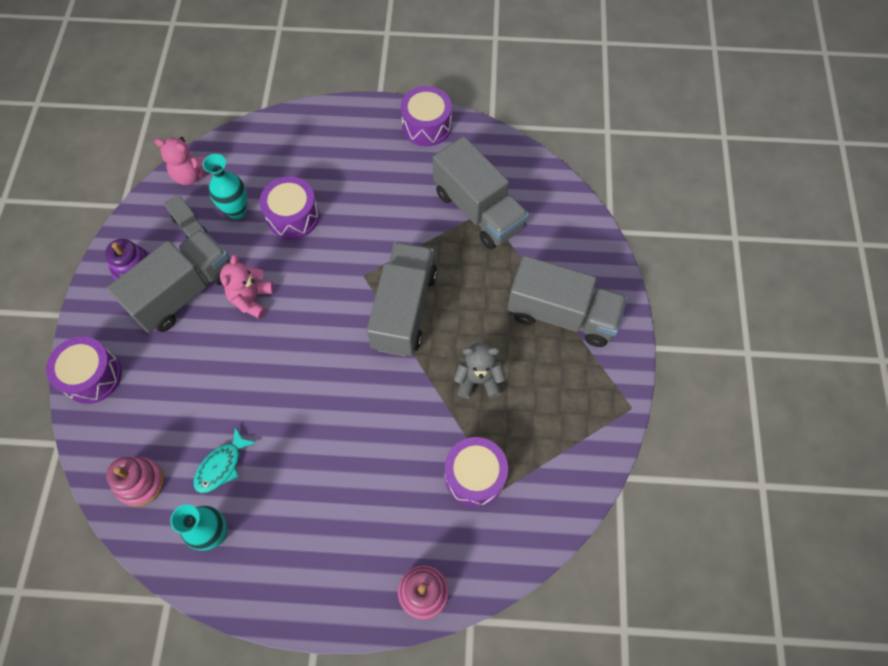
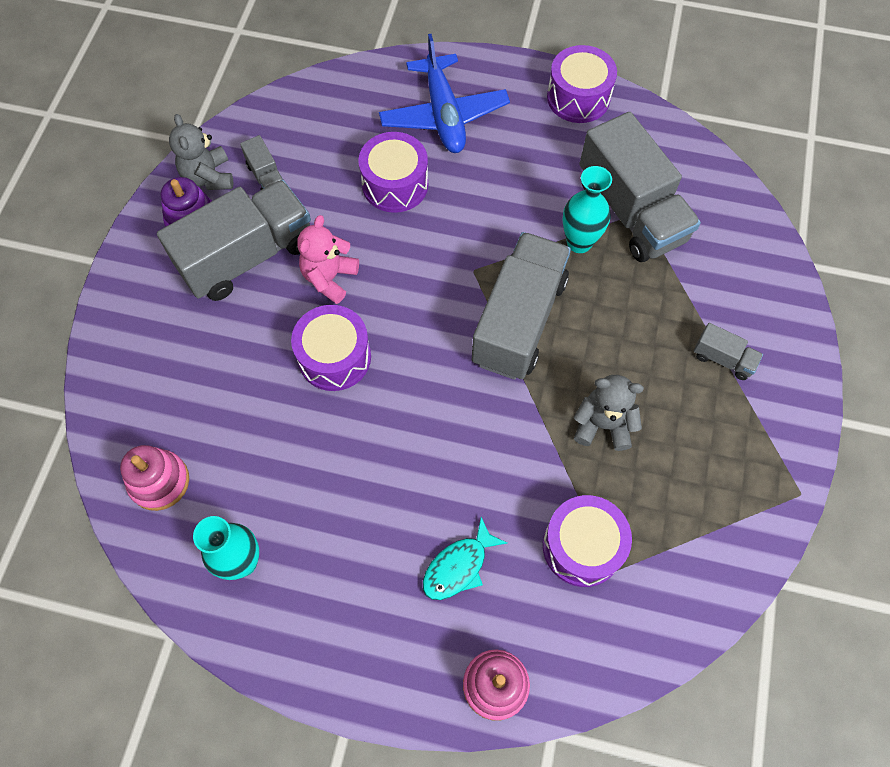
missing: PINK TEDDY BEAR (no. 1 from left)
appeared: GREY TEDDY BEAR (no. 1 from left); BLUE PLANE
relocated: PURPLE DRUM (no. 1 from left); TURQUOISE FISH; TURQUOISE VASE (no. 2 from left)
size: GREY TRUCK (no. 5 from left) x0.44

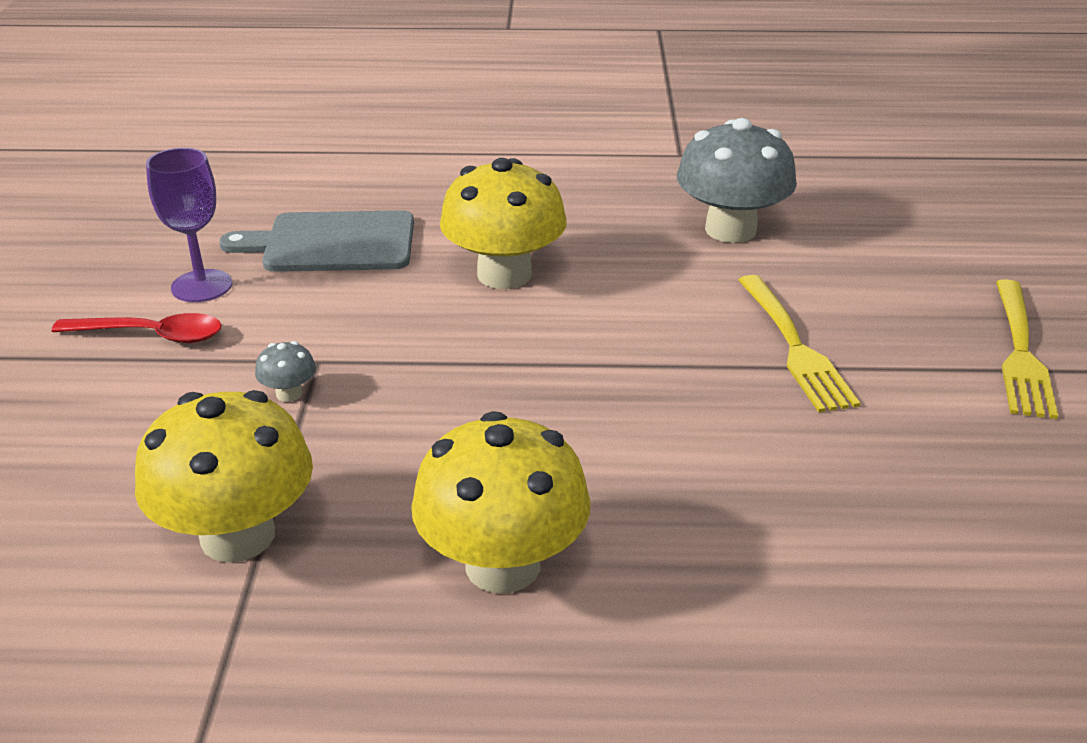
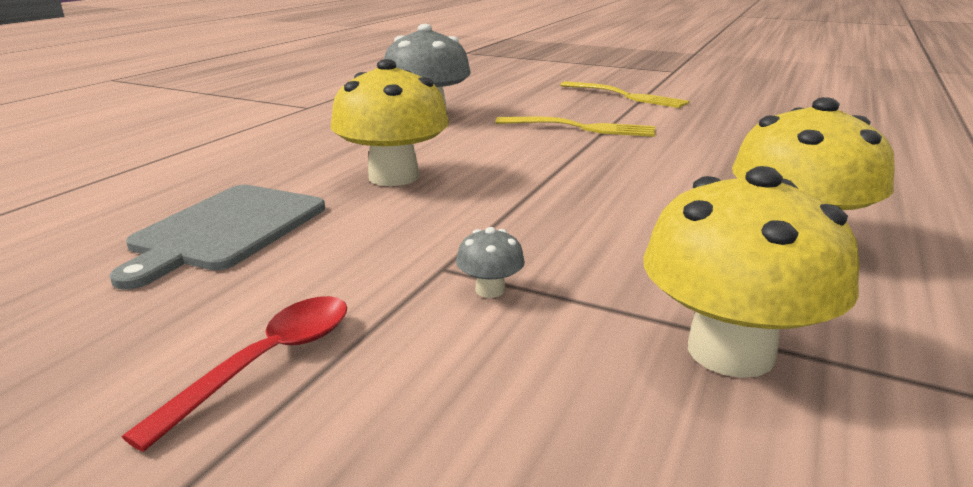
missing: PURPLE GOBLET

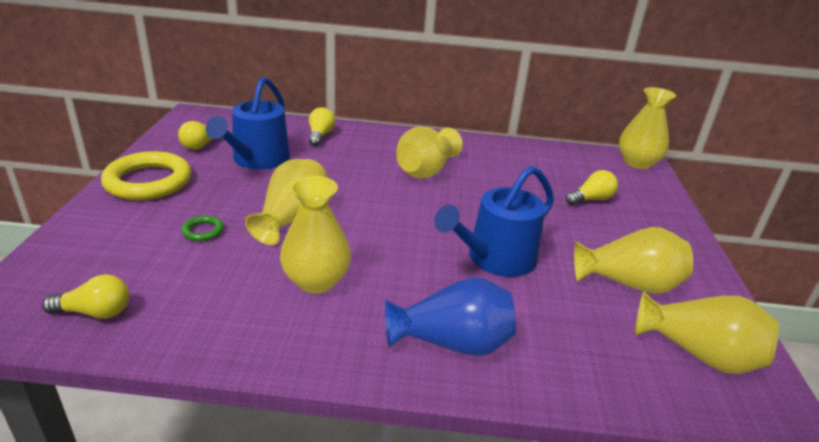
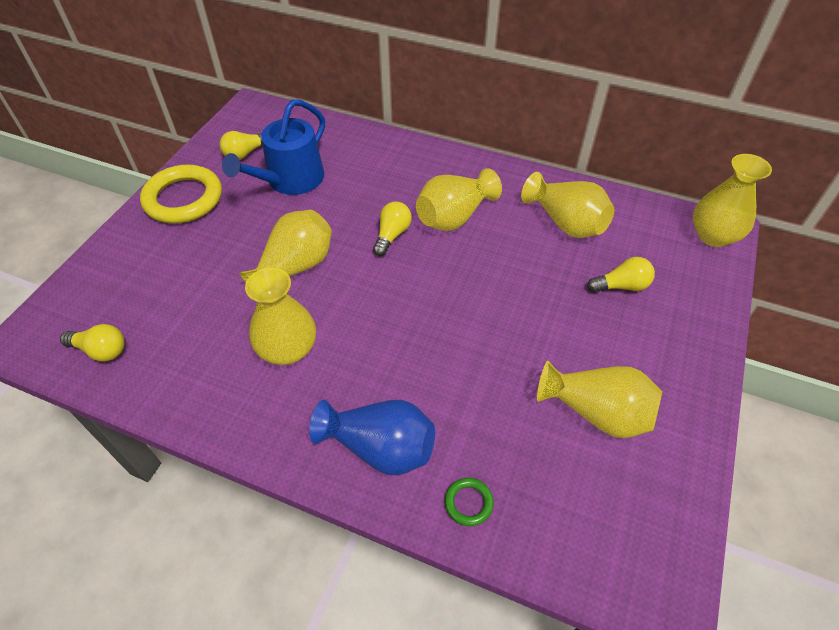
missing: BLUE WATERING CAN (no. 2 from left)
relocated: GREEN RING; YELLOW LIGHT BULB (no. 3 from left); YELLOW VASE (no. 6 from left in the first image) to YELLOW VASE (no. 4 from left)

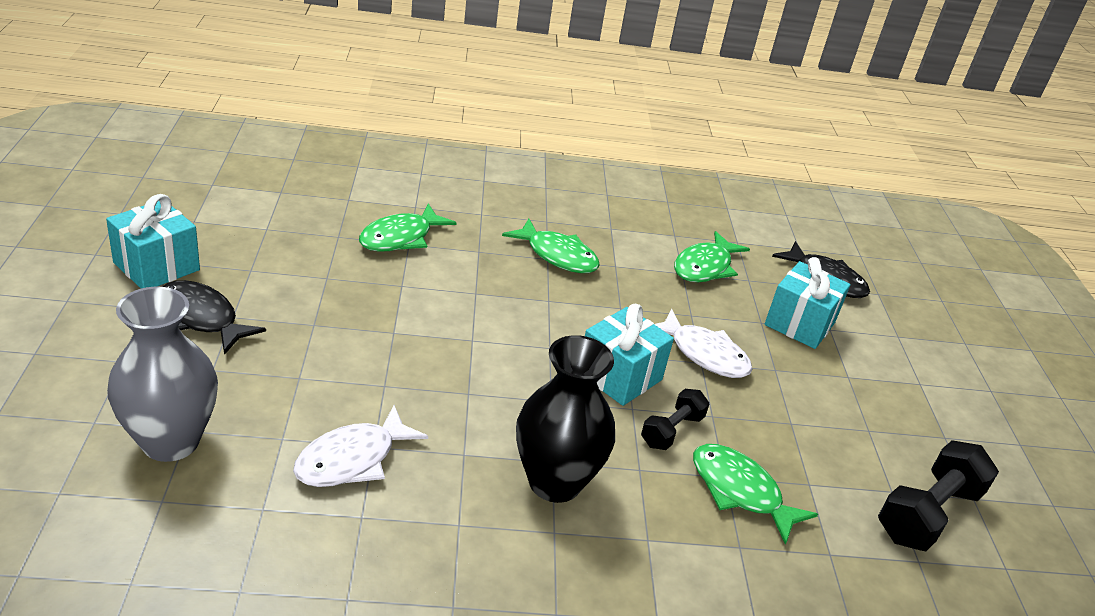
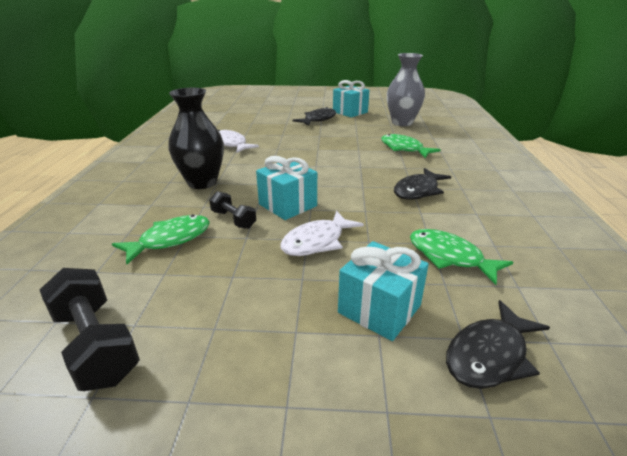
relocated: GREY VASE
colour: GREEN FISH (no. 2 from left) to BLACK FISH (no. 2 from left)

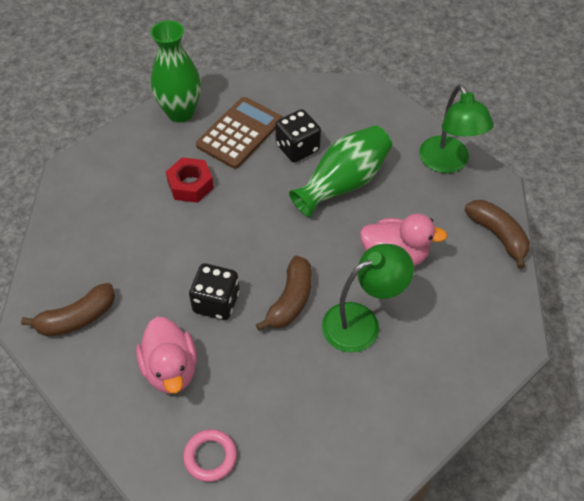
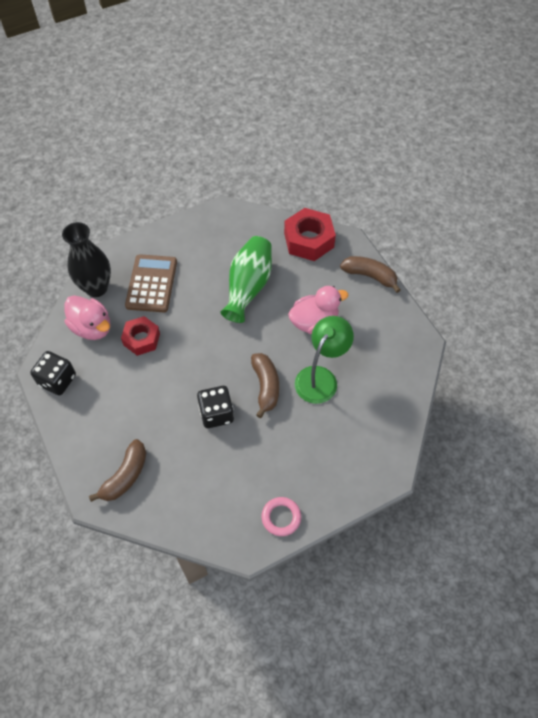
relocated: PINK DUCK (no. 1 from left); BLACK DICE (no. 2 from left in the first image) to BLACK DICE (no. 1 from left)
exchanged: GREEN LAMP (no. 2 from left) to RED NUT (no. 2 from left)
colour: GREEN VASE (no. 1 from left) to BLACK VASE

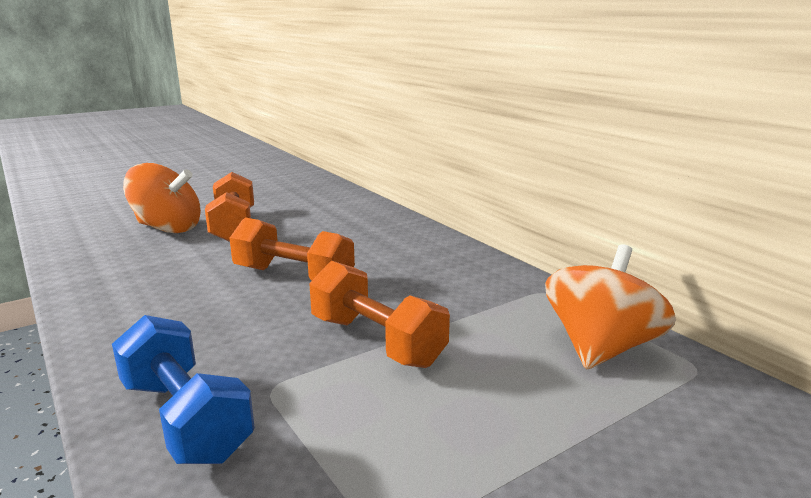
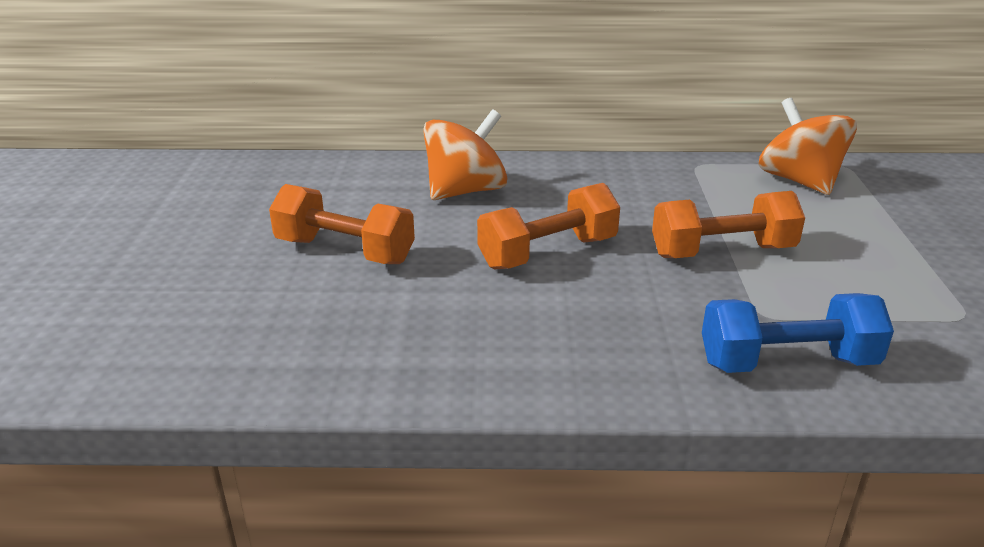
relocated: ORANGE SPINNING TOP (no. 1 from left)

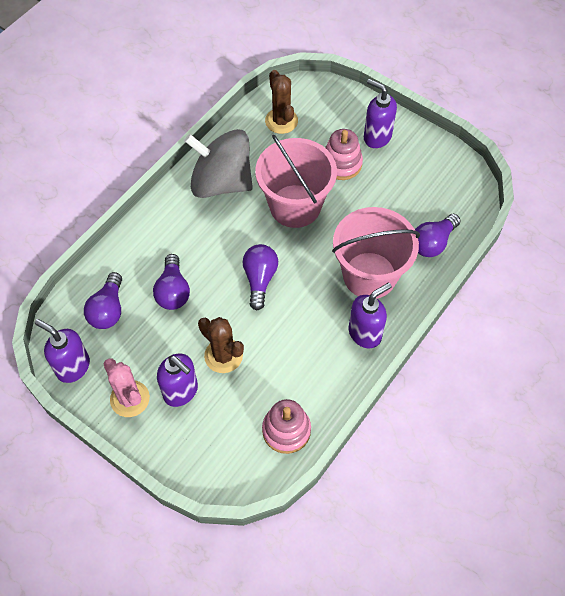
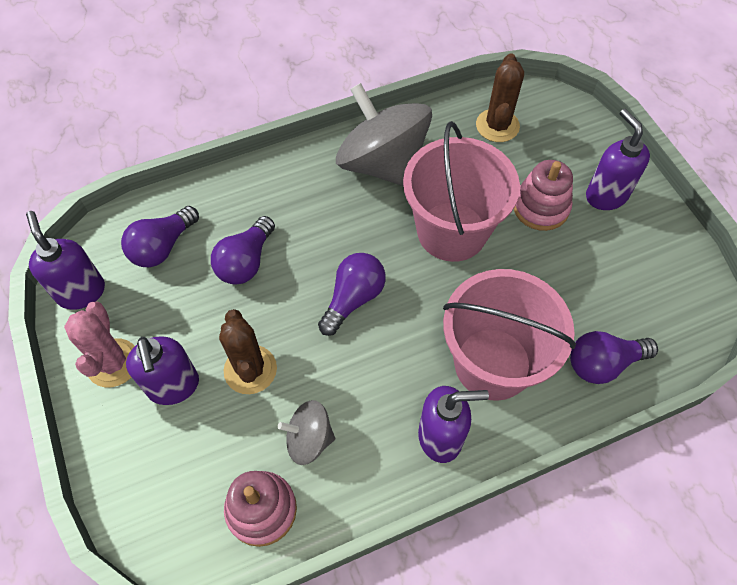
appeared: GREY SPINNING TOP (no. 1 from left)

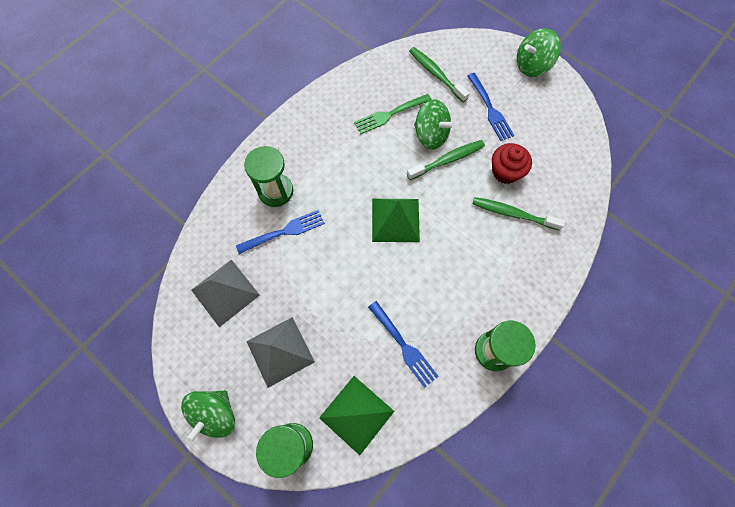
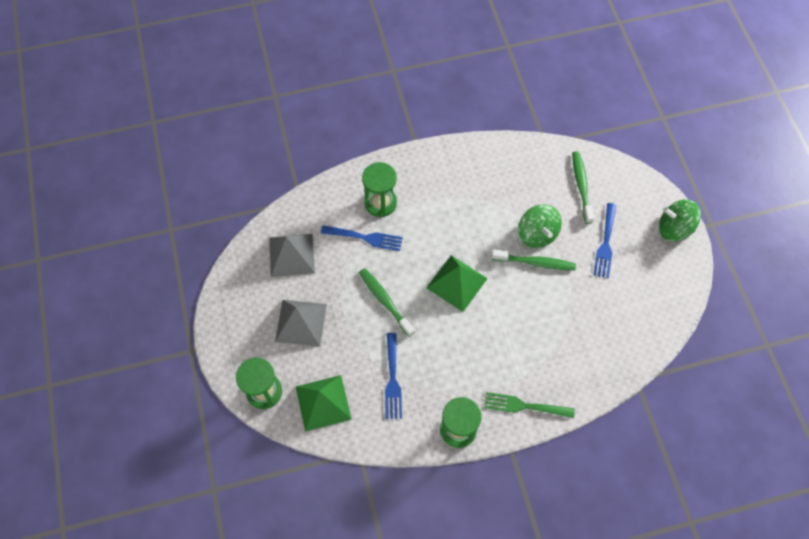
missing: GREEN SPINNING TOP (no. 1 from left); RED CUPCAKE
relocated: GREEN FORK; GREEN TOOTHBRUSH (no. 3 from left in the first image) to GREEN TOOTHBRUSH (no. 1 from left)

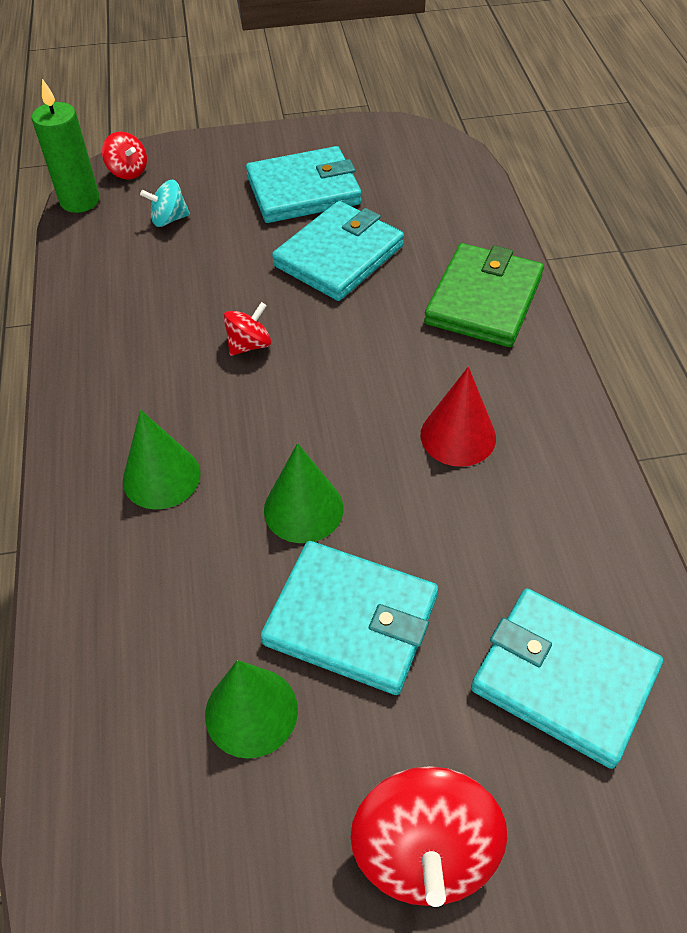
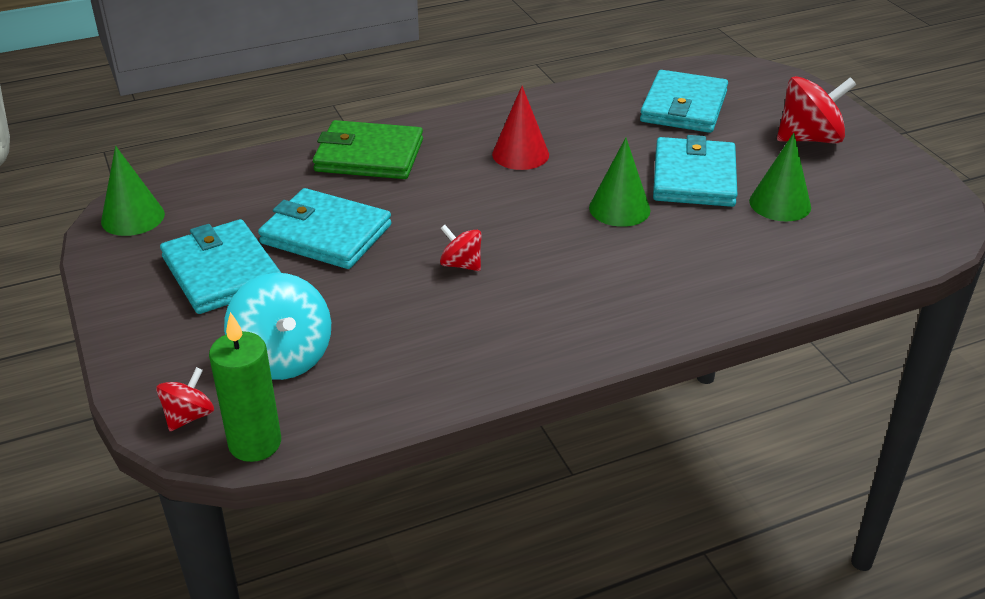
relocated: GREEN CONE (no. 1 from left)
size: TURQUOISE SPINNING TOP x1.84

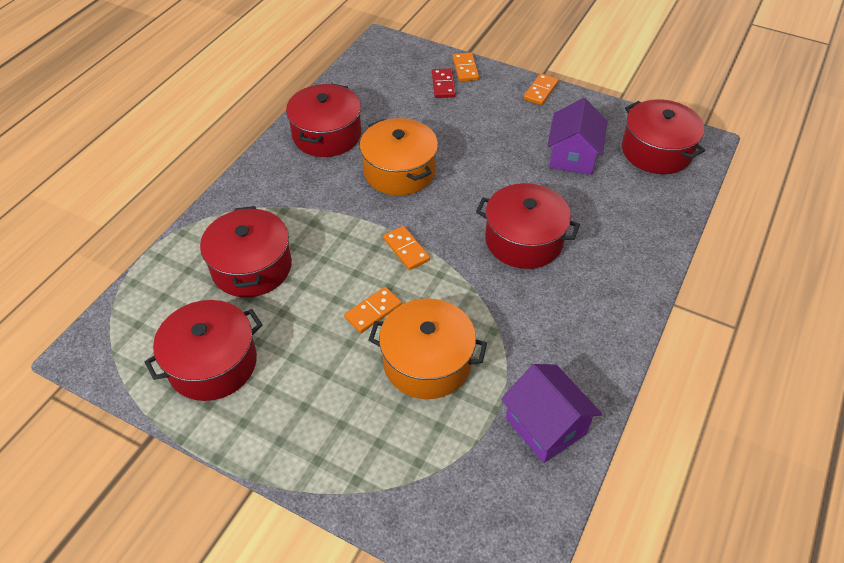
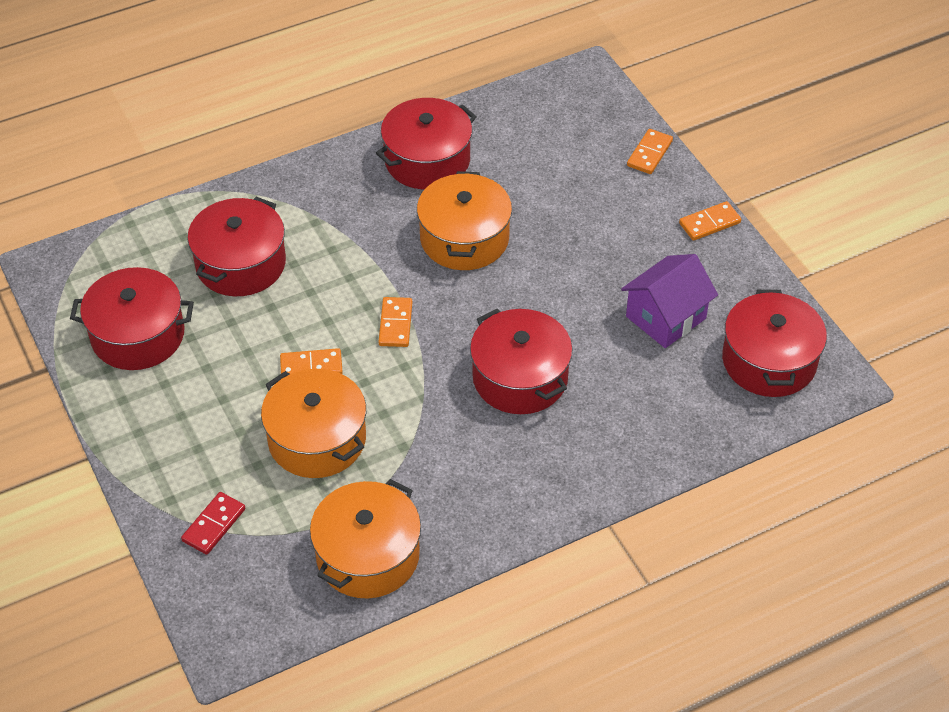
relocated: RED DOMINO
exchanged: PURPLE HOUSE (no. 1 from left) to ORANGE POT (no. 2 from left)

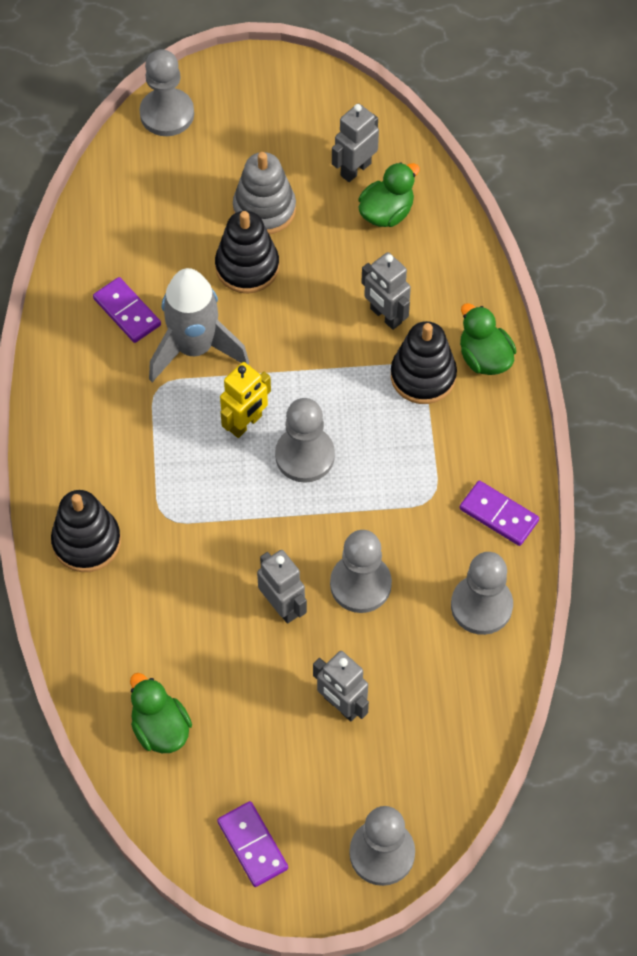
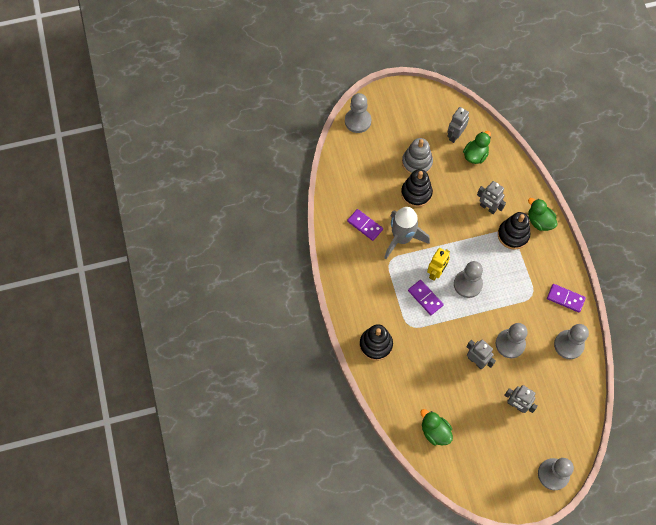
relocated: PURPLE DOMINO (no. 2 from left)

